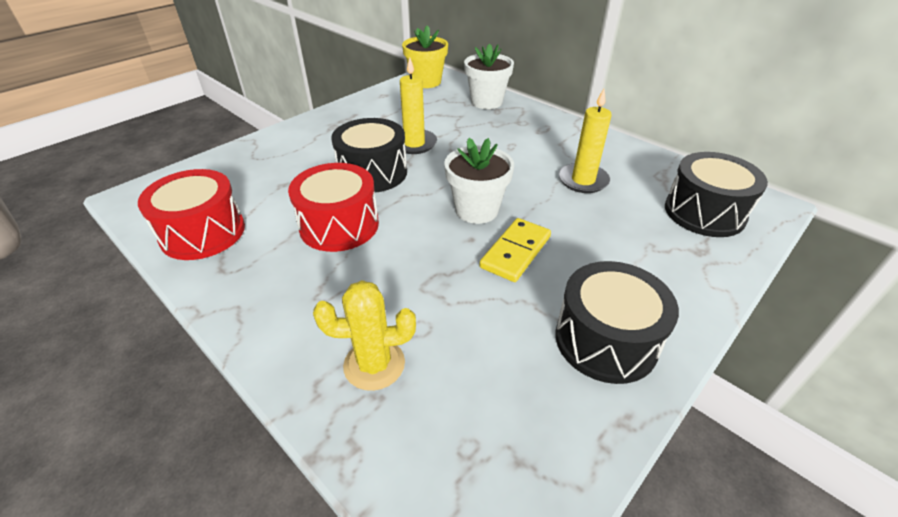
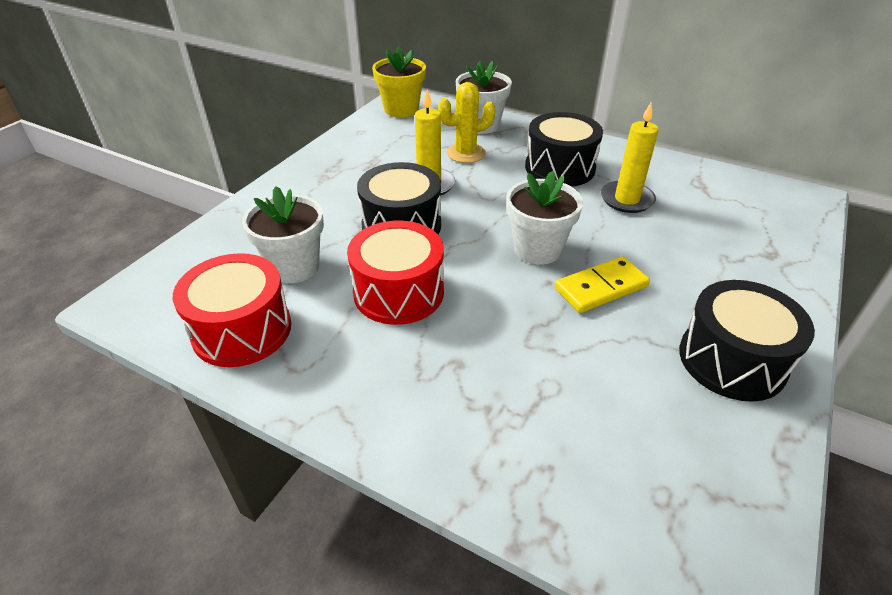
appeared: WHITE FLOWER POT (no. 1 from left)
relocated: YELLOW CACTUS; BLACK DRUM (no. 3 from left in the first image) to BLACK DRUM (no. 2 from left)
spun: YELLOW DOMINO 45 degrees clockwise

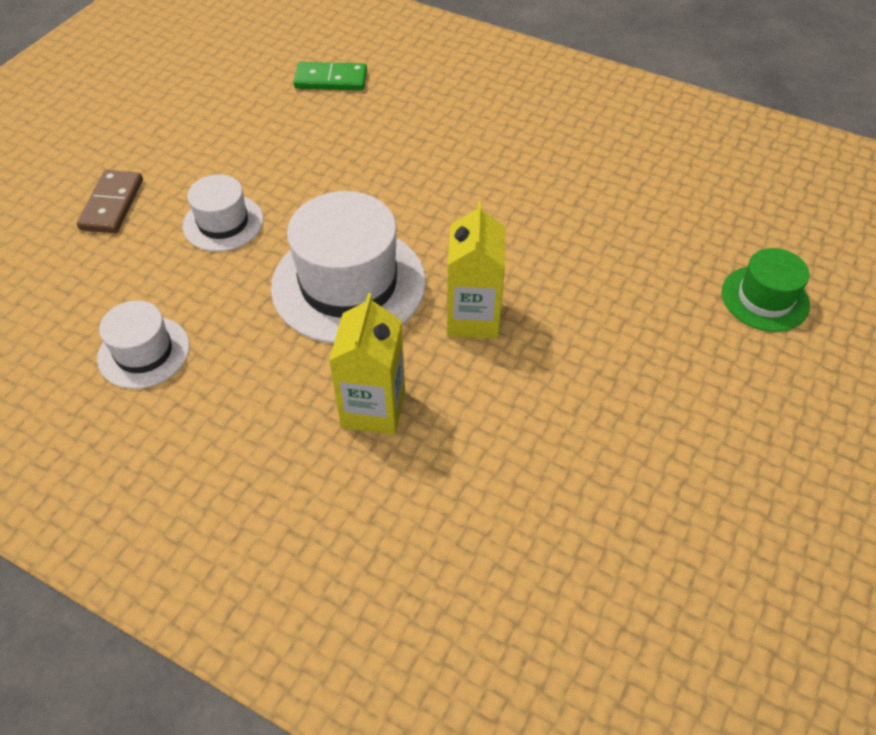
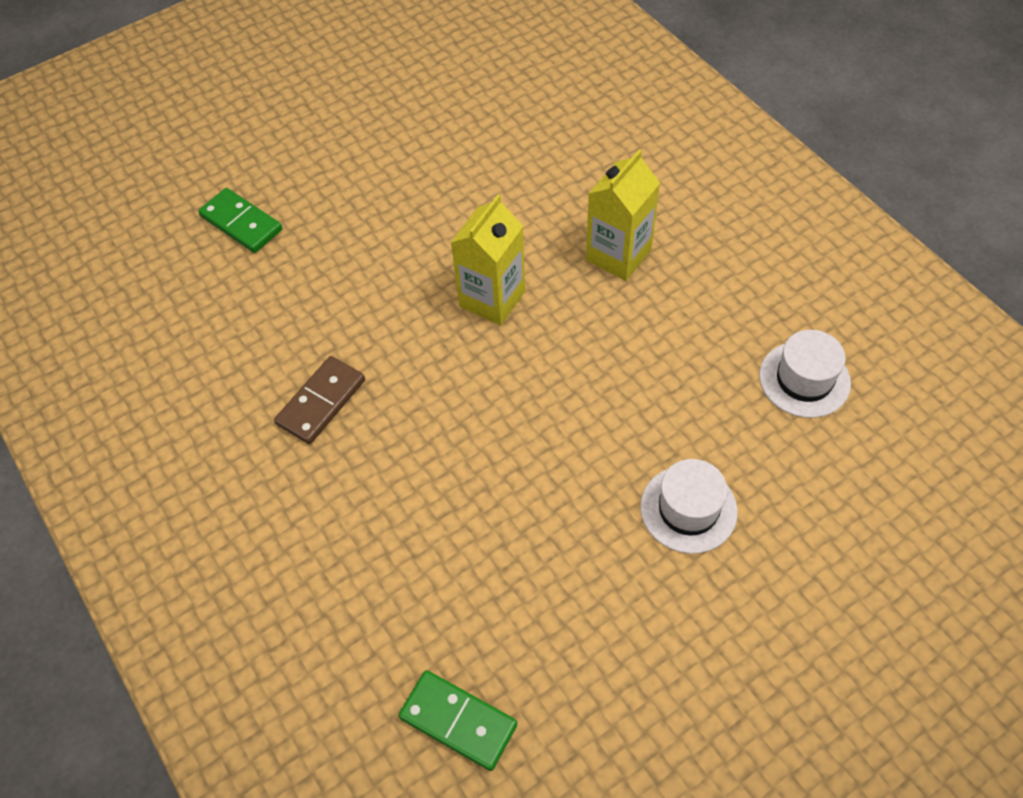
missing: WHITE HAT (no. 3 from left)
relocated: BROWN DOMINO
exchanged: GREEN HAT to GREEN DOMINO (no. 1 from left)

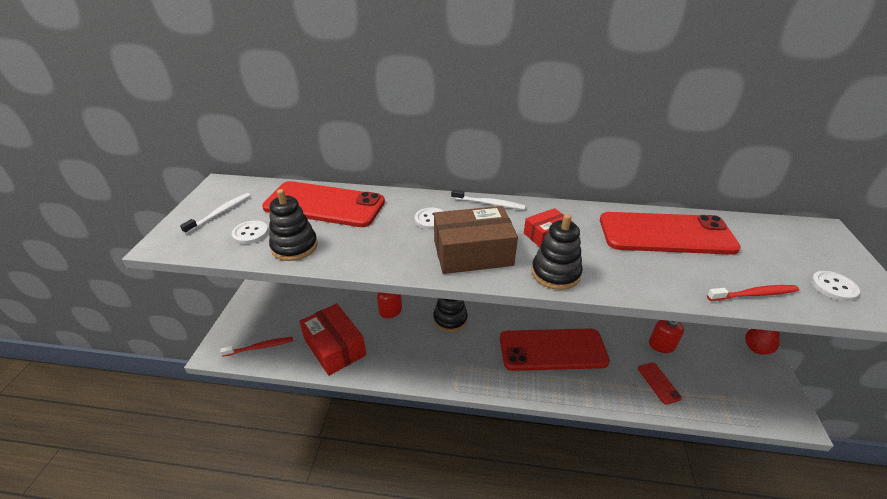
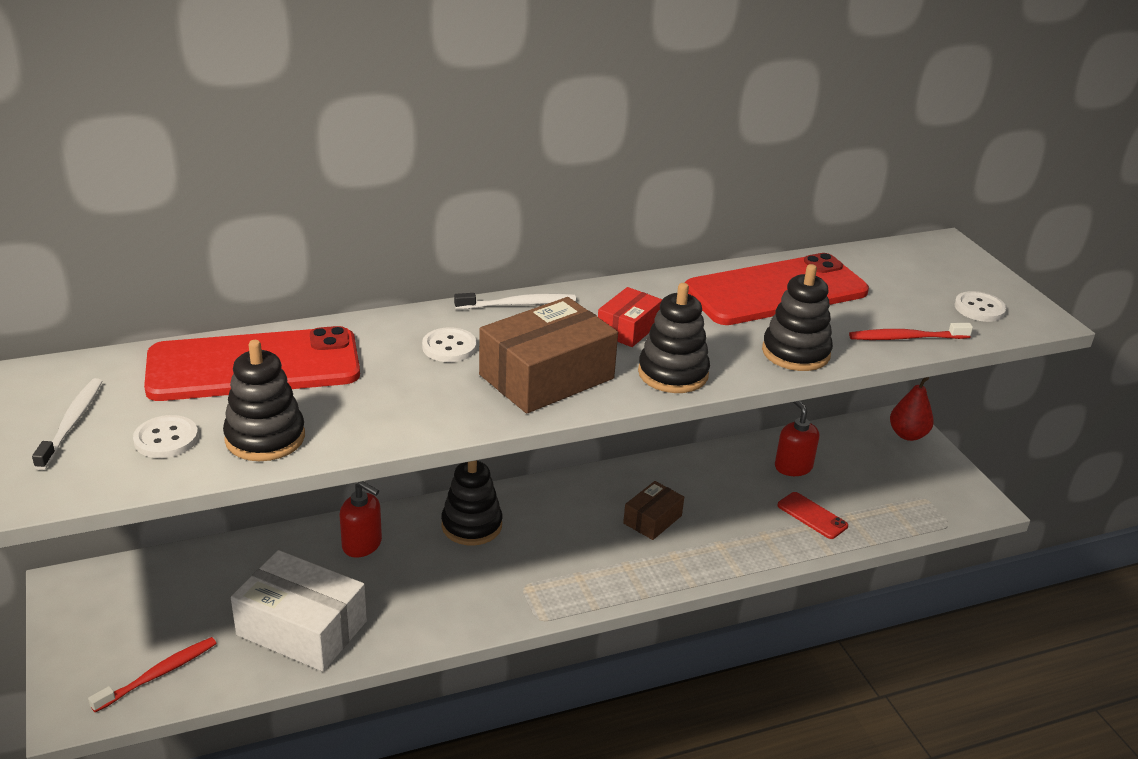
appeared: BLACK STACKING TOY (no. 4 from left)
exchanged: RED PHONE (no. 2 from left) to BROWN BOX (no. 2 from left)
colour: RED BOX (no. 1 from left) to WHITE BOX
spun: RED TOOTHBRUSH (no. 2 from left) 150 degrees counterclockwise

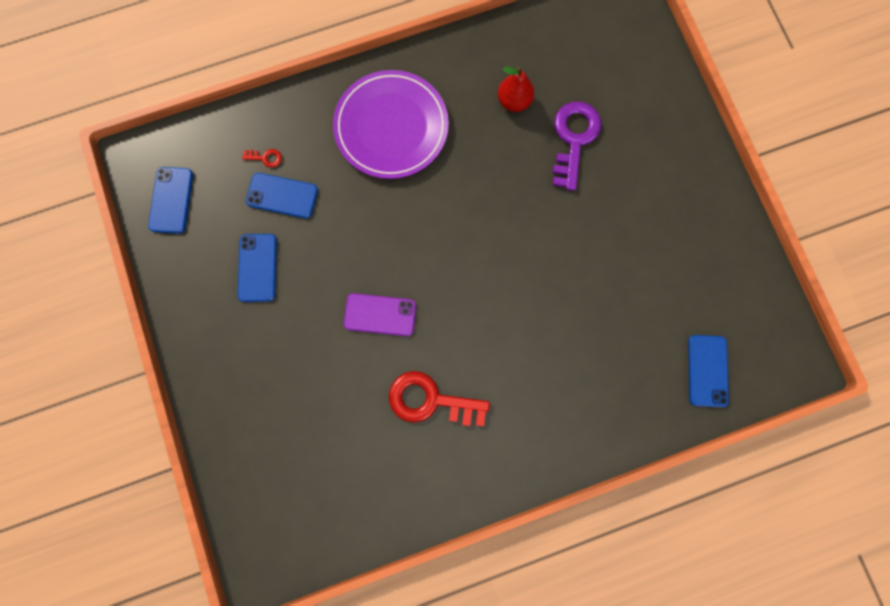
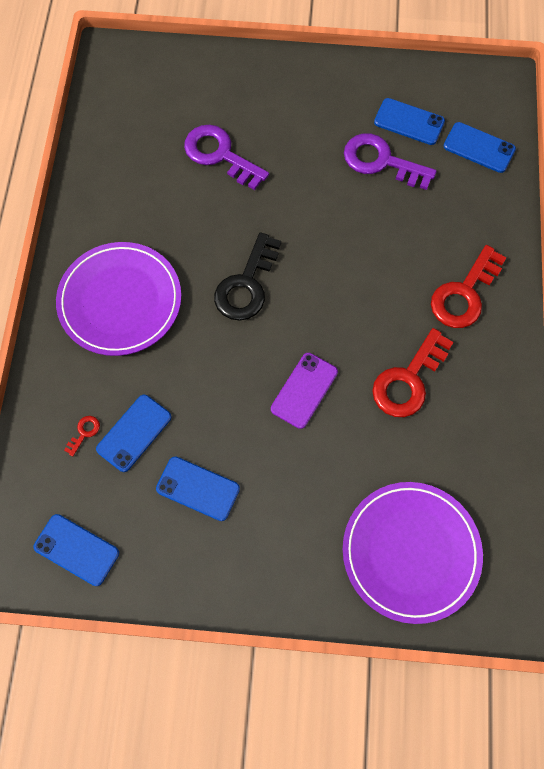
missing: RED PEAR
appeared: BLACK KEY; PURPLE PLATE (no. 2 from left); PURPLE KEY (no. 2 from left); BLUE PHONE (no. 4 from left); RED KEY (no. 3 from left)

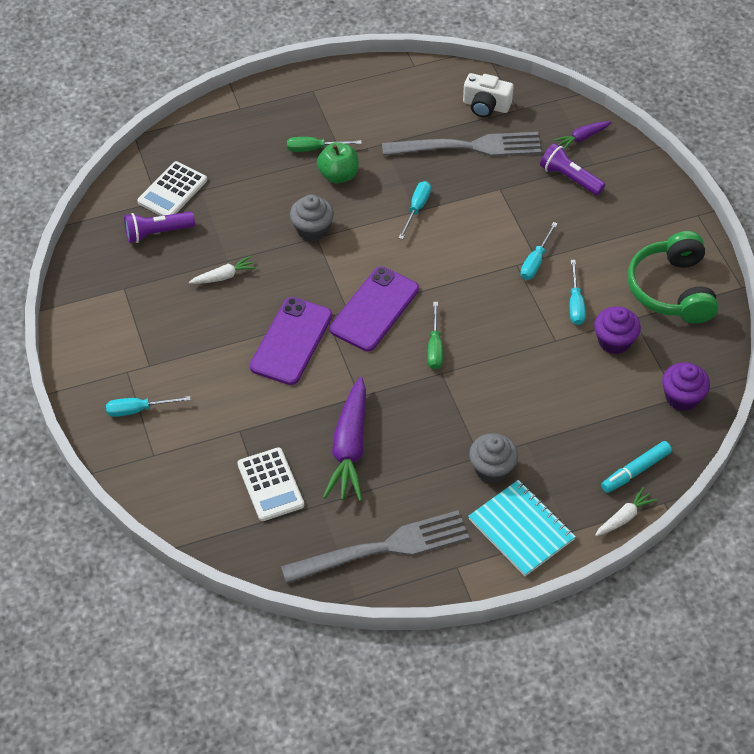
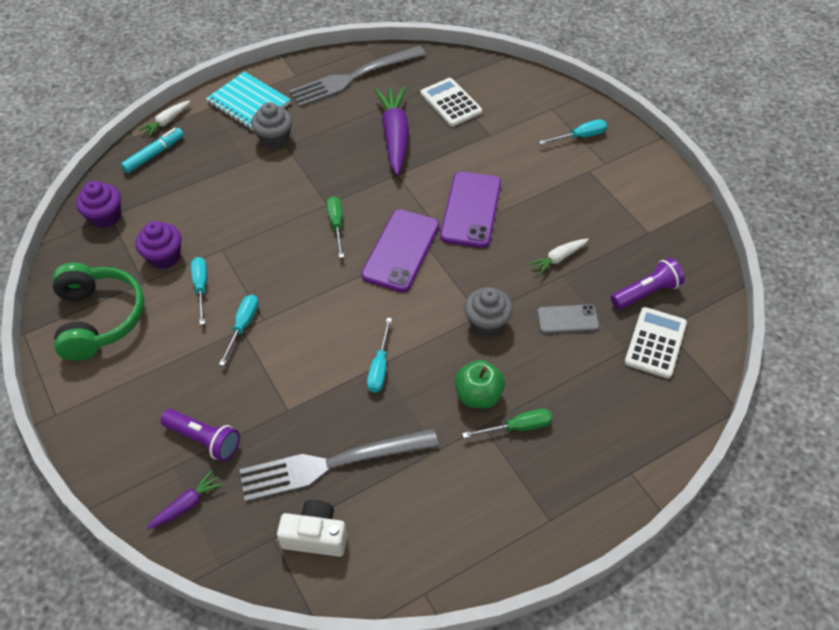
appeared: GREY PHONE

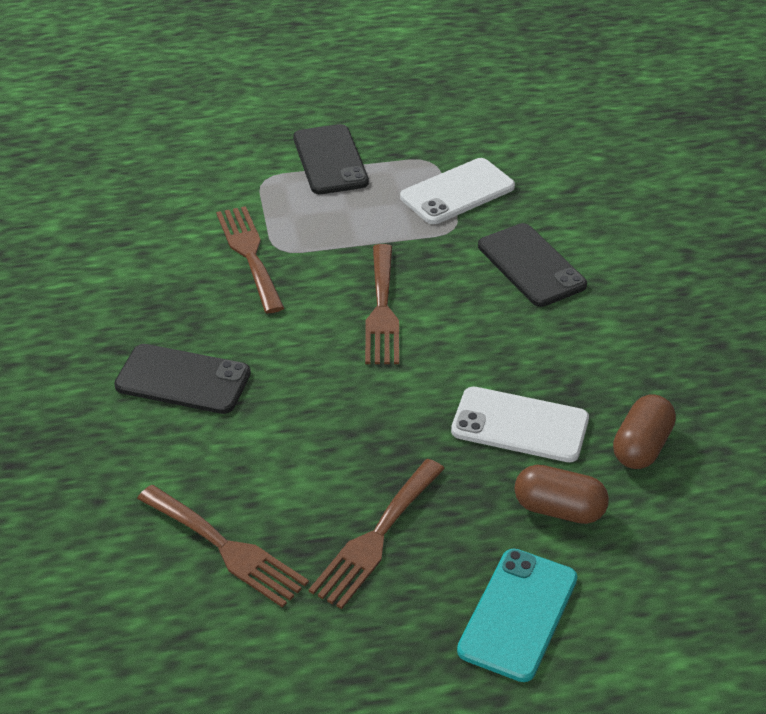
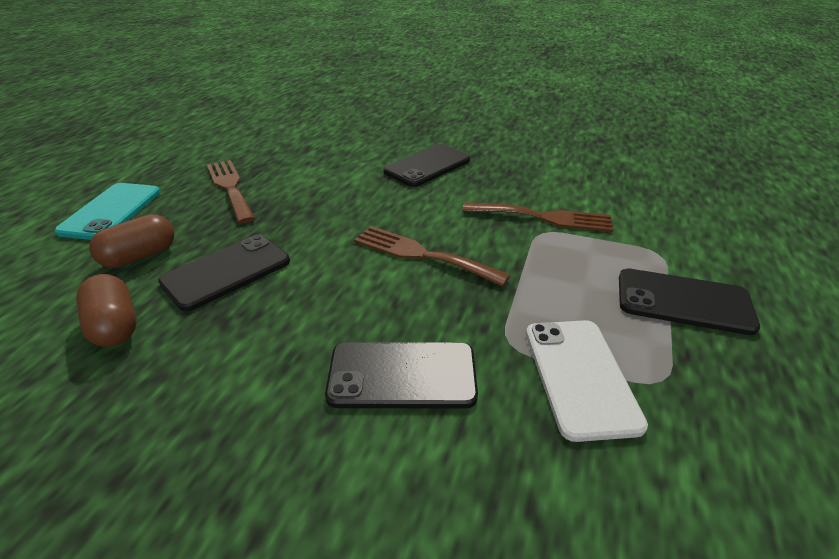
missing: BROWN FORK (no. 1 from left)
colour: WHITE PHONE (no. 2 from left) to BLACK PHONE (no. 1 from left)
spun: TURQUOISE PHONE 45 degrees clockwise

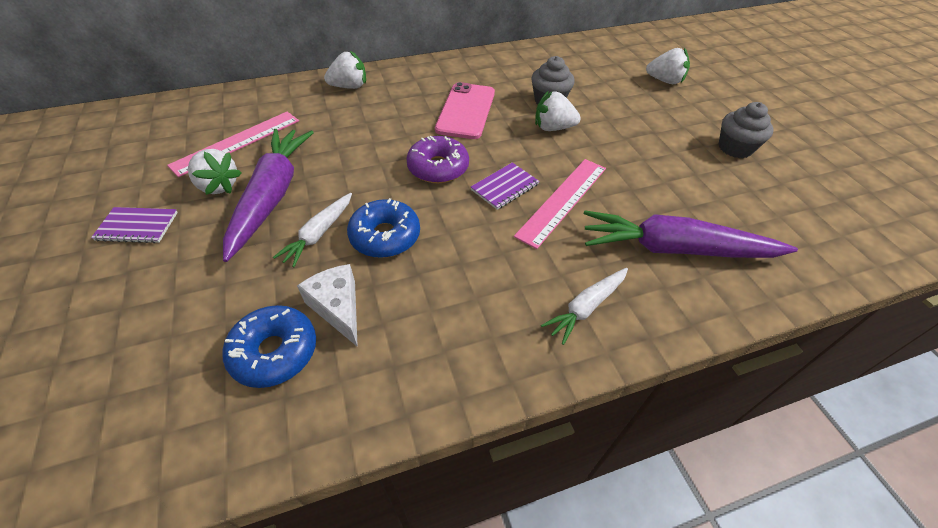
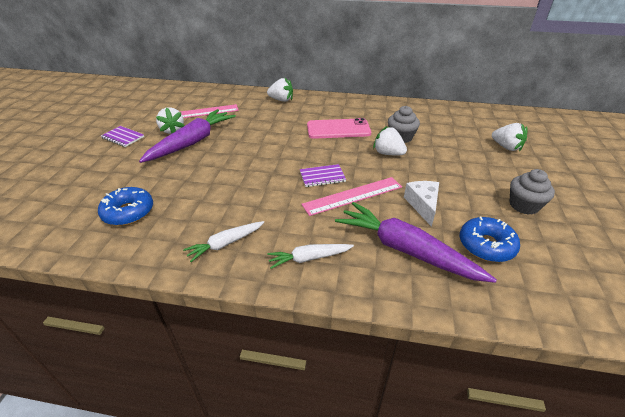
missing: PURPLE DONUT
relocated: WHITE CARROT (no. 1 from left); WHITE CHEESE; BLUE DONUT (no. 2 from left)
spun: PINK PHONE 45 degrees clockwise

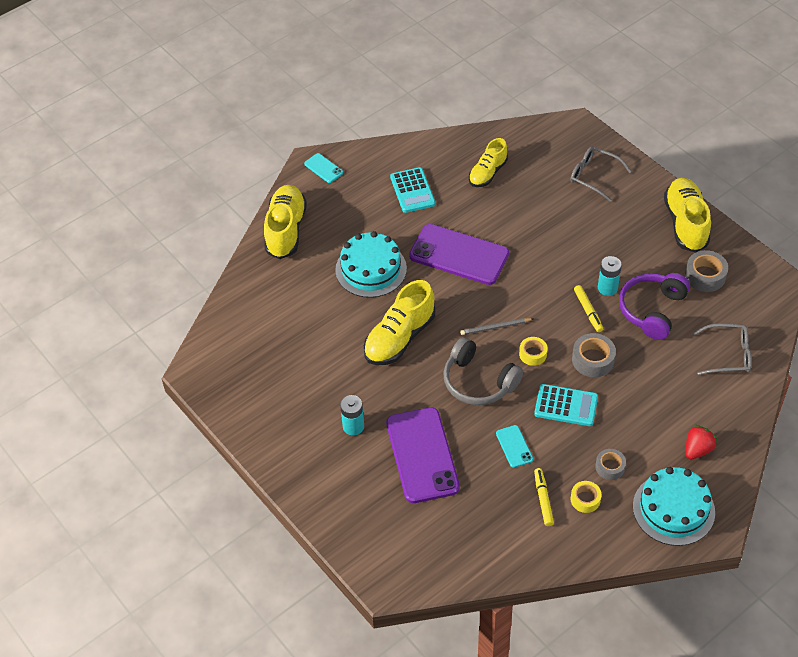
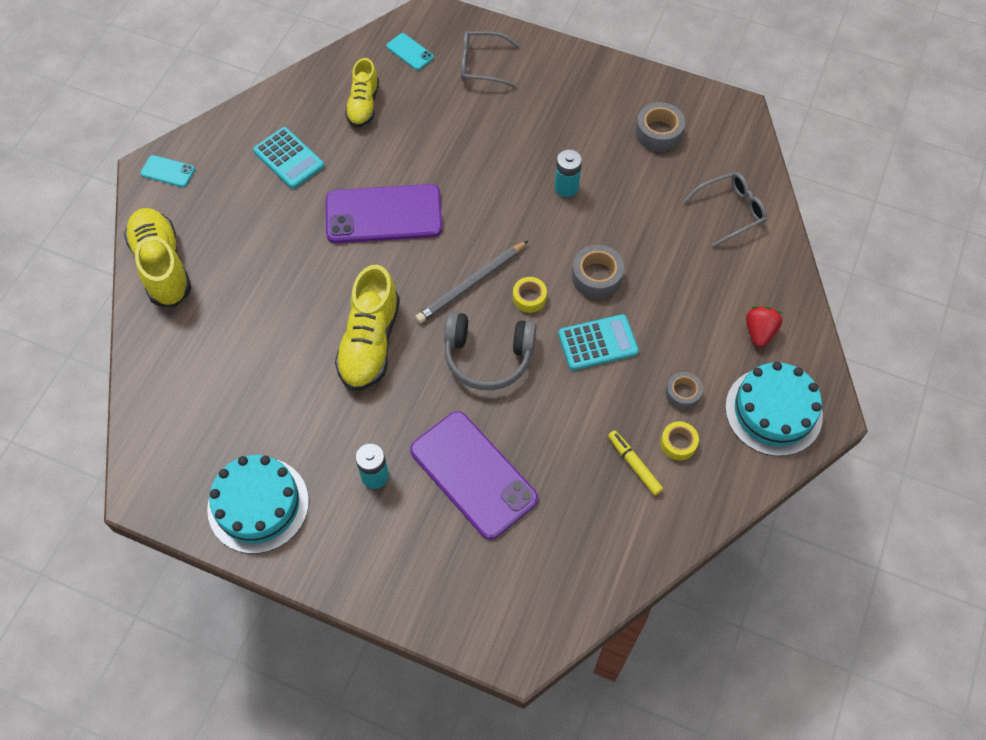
missing: YELLOW MARKER (no. 2 from left); PURPLE HEADPHONES; YELLOW SHOE (no. 4 from left)
relocated: TURQUOISE CAKE (no. 1 from left); TURQUOISE PHONE (no. 2 from left)
size: GREY PENCIL x1.55

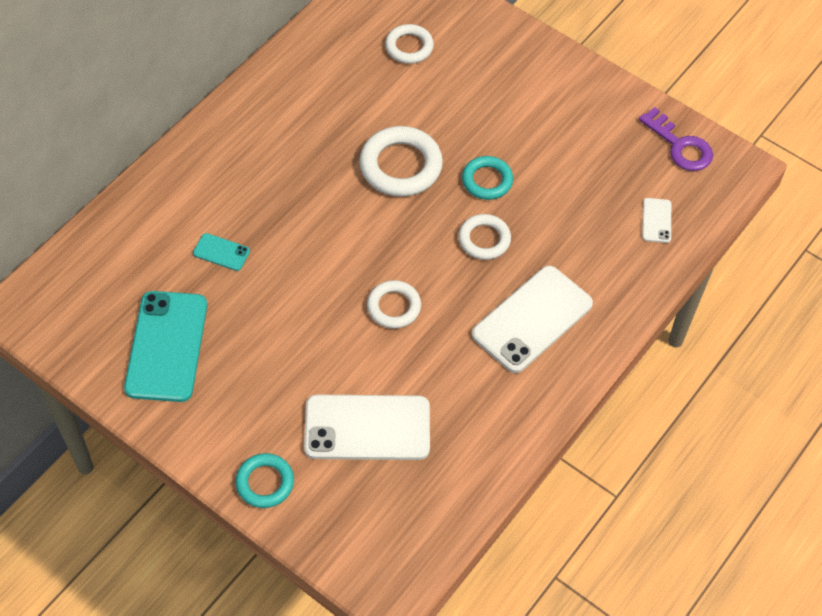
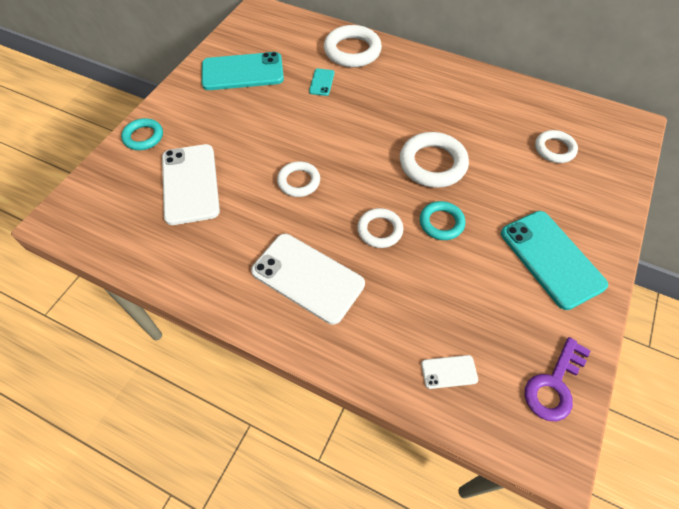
appeared: WHITE RING (no. 2 from left); TURQUOISE PHONE (no. 3 from left)

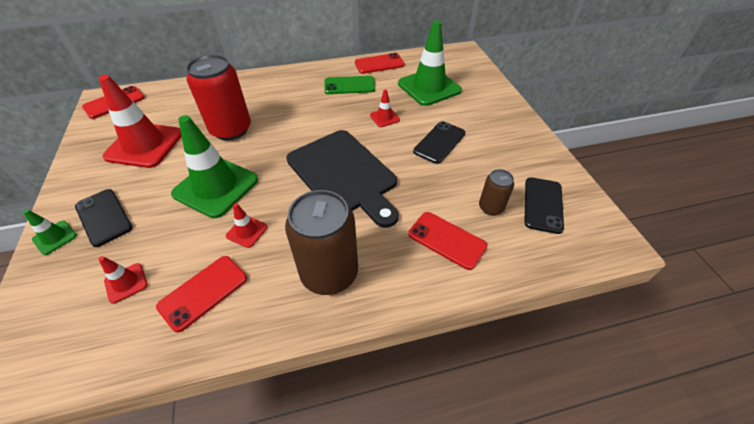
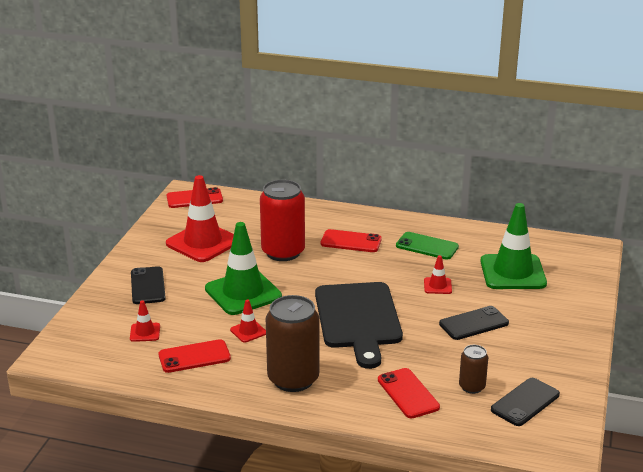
missing: GREEN TRAFFIC CONE (no. 1 from left)
relocated: RED PHONE (no. 3 from left)

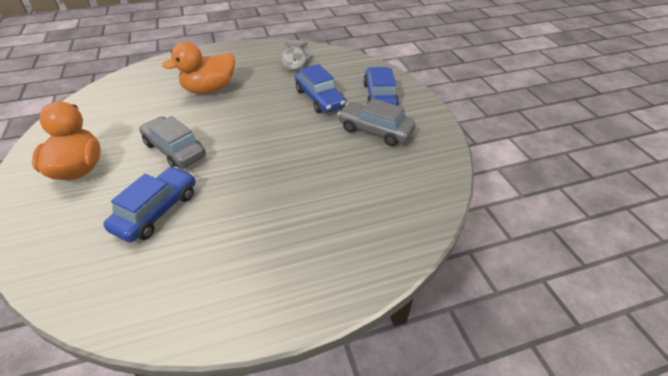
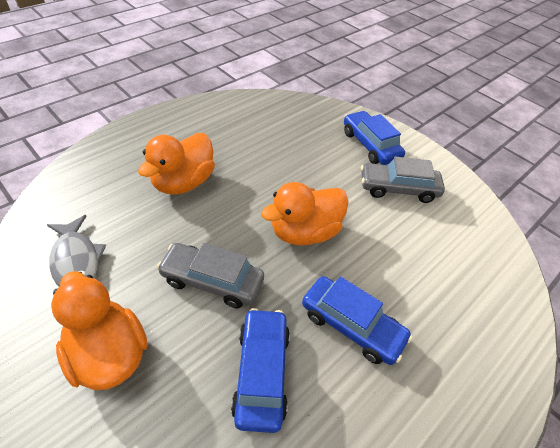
appeared: ORANGE DUCK (no. 3 from left)
relocated: GREY FISH; BLUE CAR (no. 2 from left)

